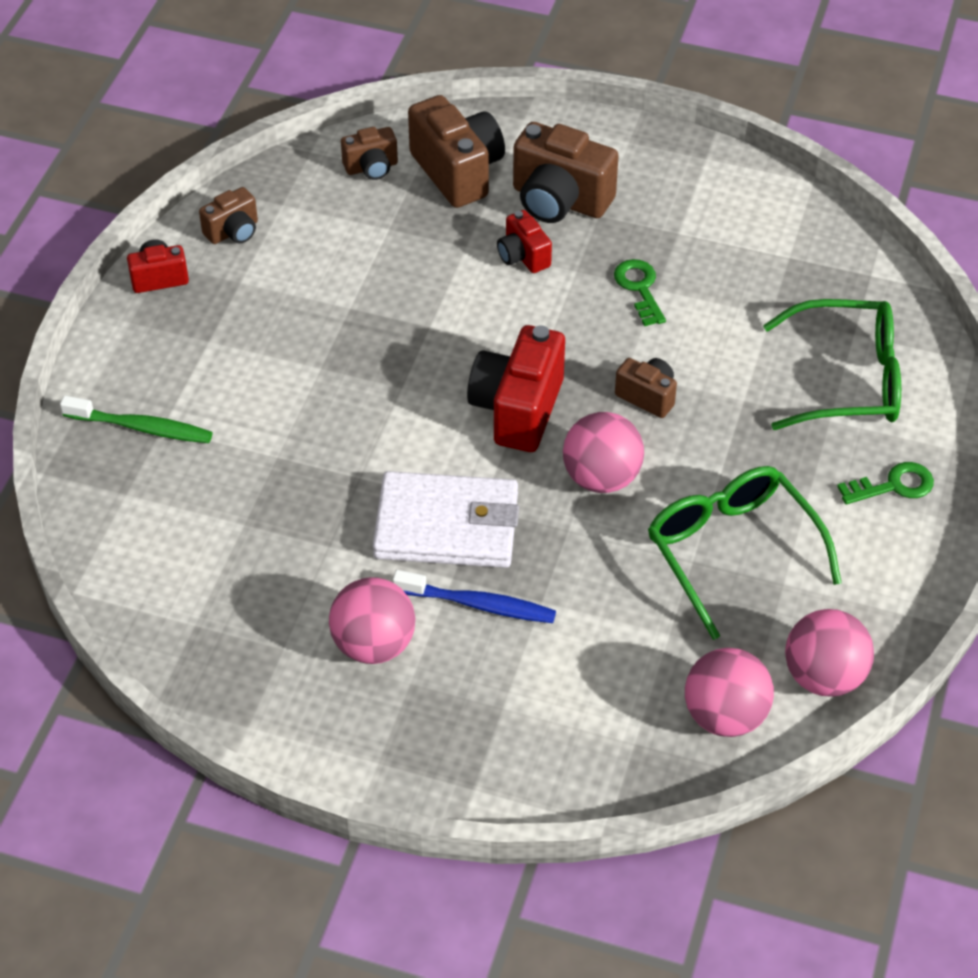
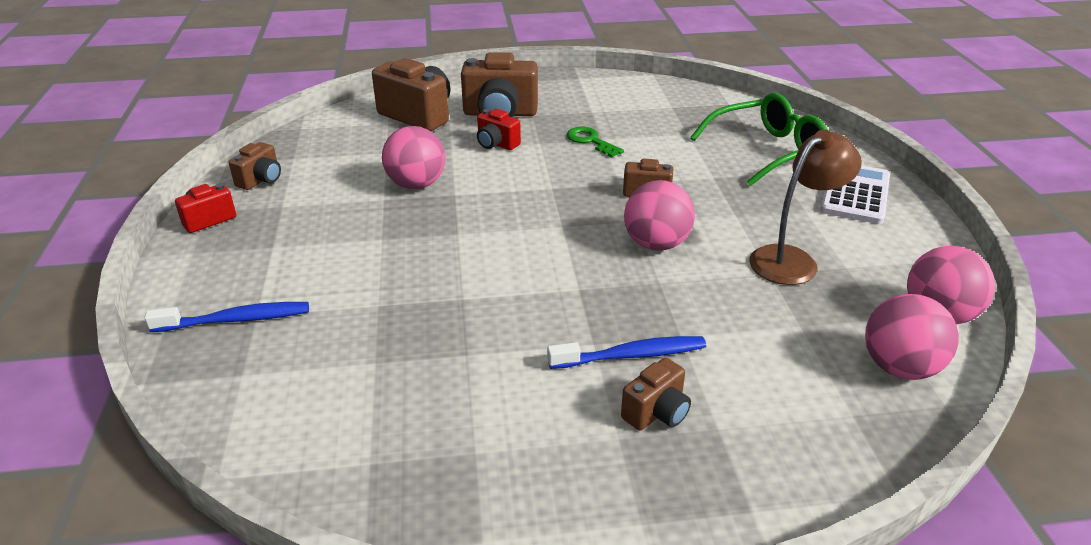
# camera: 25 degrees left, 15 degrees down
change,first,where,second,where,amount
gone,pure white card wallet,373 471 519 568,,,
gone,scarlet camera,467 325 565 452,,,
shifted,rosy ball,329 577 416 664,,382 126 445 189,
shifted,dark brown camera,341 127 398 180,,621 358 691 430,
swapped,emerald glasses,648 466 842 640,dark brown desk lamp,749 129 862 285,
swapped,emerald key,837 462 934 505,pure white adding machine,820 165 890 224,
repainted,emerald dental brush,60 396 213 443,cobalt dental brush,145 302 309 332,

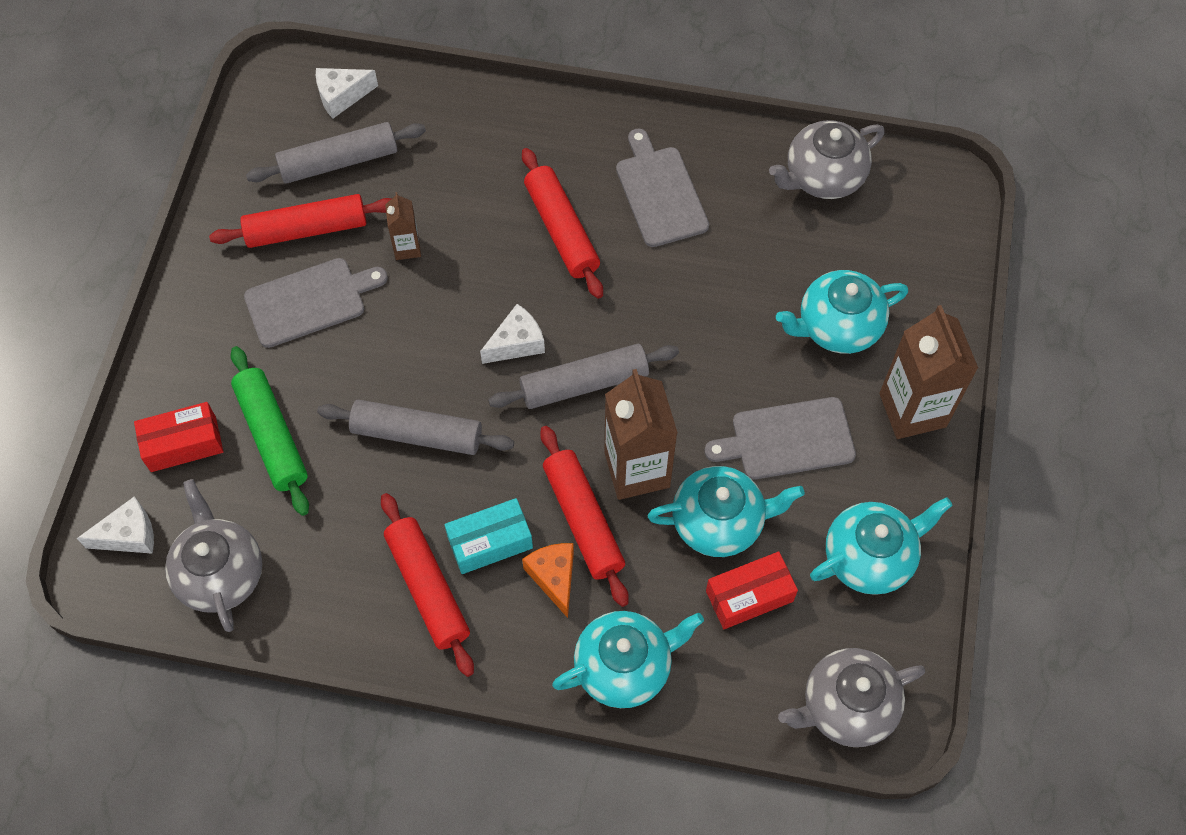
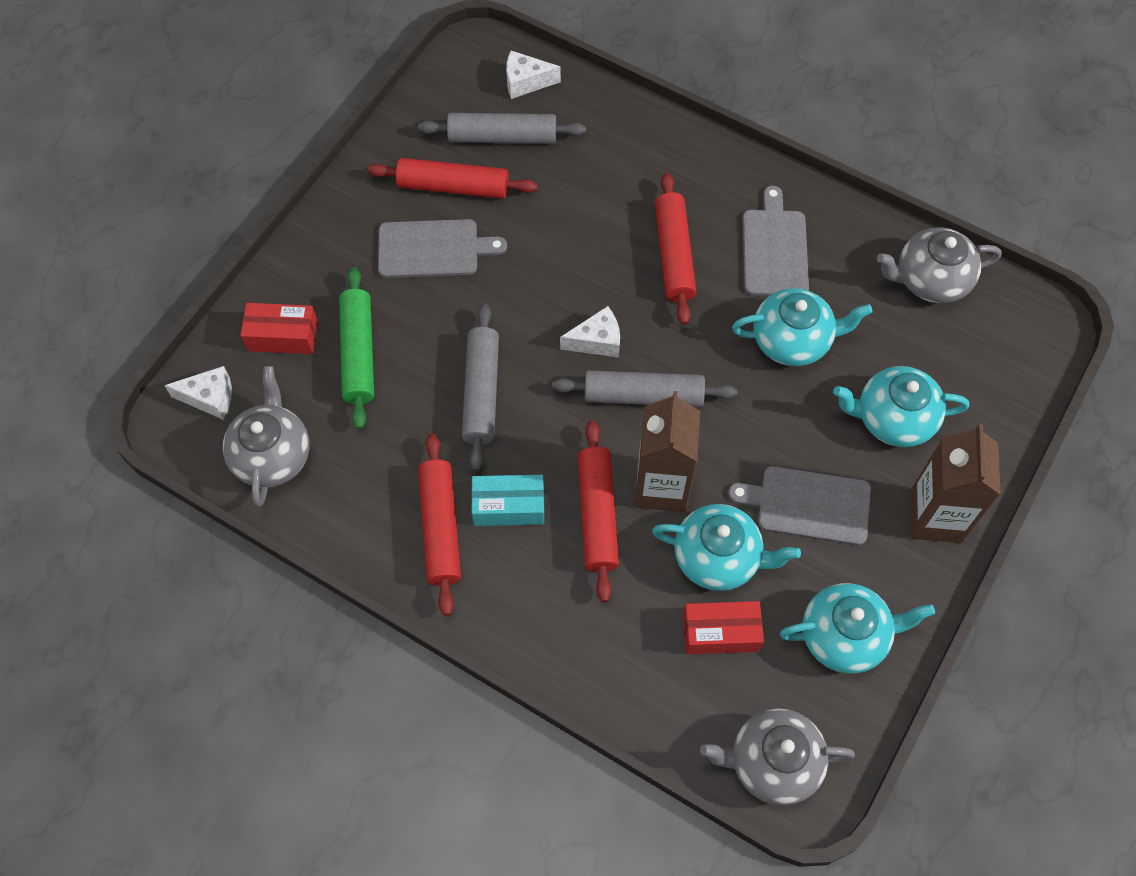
# camera: 20 degrees right, 0 degrees up
change,first,where,second,where,amount
gone,dark brown juice carton,385 192 421 260,,,
gone,orange-coloured cheese,522 543 574 618,,,
shifted,aqua tea pot,552 611 704 708,,732 288 873 366,
rotated,grey rolling pin,317 399 514 455,,462 304 499 471,60 degrees clockwise

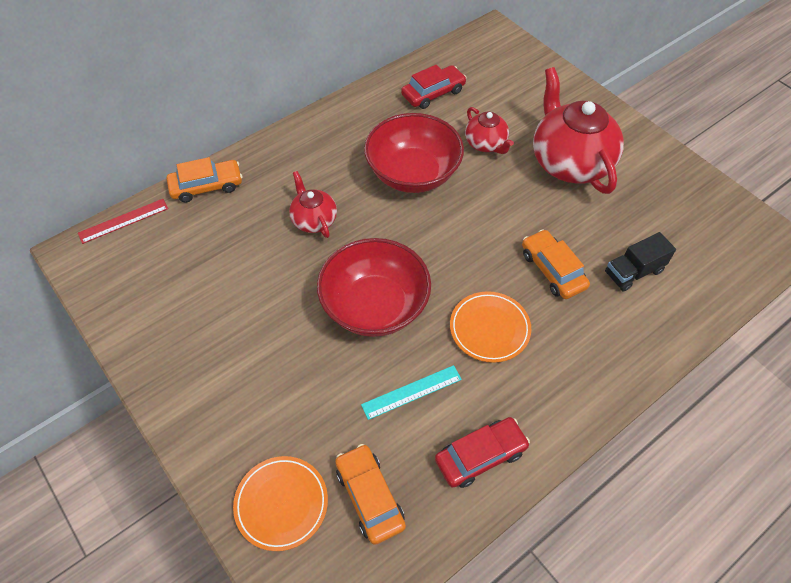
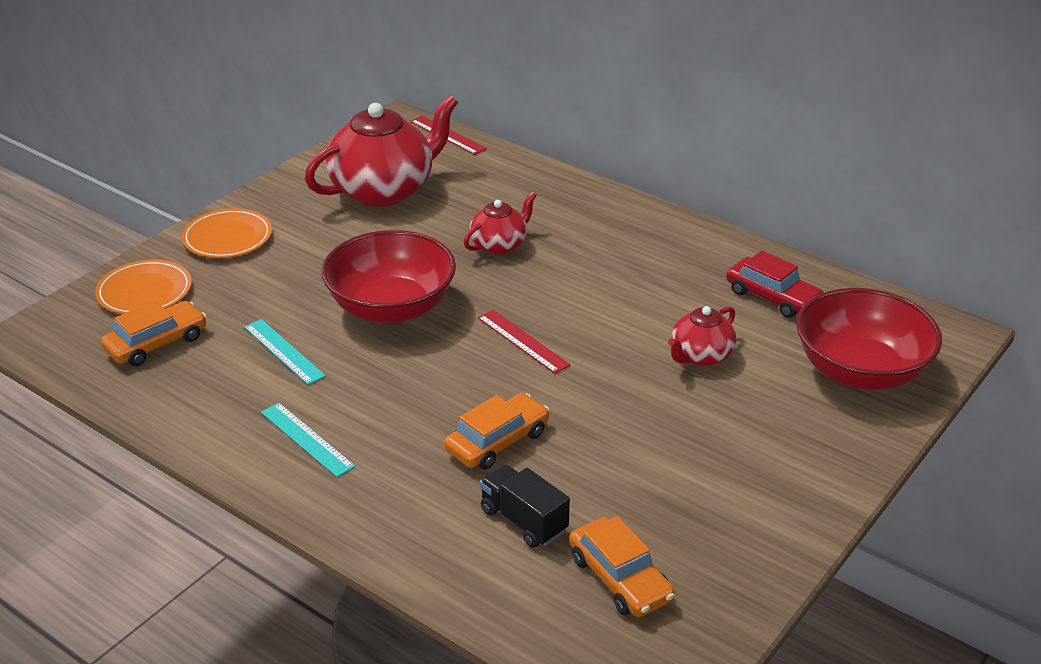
# camera: 75 degrees right, 20 degrees down
change,first,where,second,where,amount
gone,scarlet toy car,435 417 530 488,,,
new,,,aqua straightedge,261 402 355 477,
new,,,scarlet straightedge,478 310 570 374,
shifted,orange-coloured toy car,167 157 242 203,,569 516 675 617,
shifted,scarlet serving bowl,364 113 464 193,,796 288 942 390,
shifted,orange-coloured dinner plate,450 291 531 363,,182 208 272 258,
shifted,scarlet tea pot,533 67 624 194,,305 95 458 207,

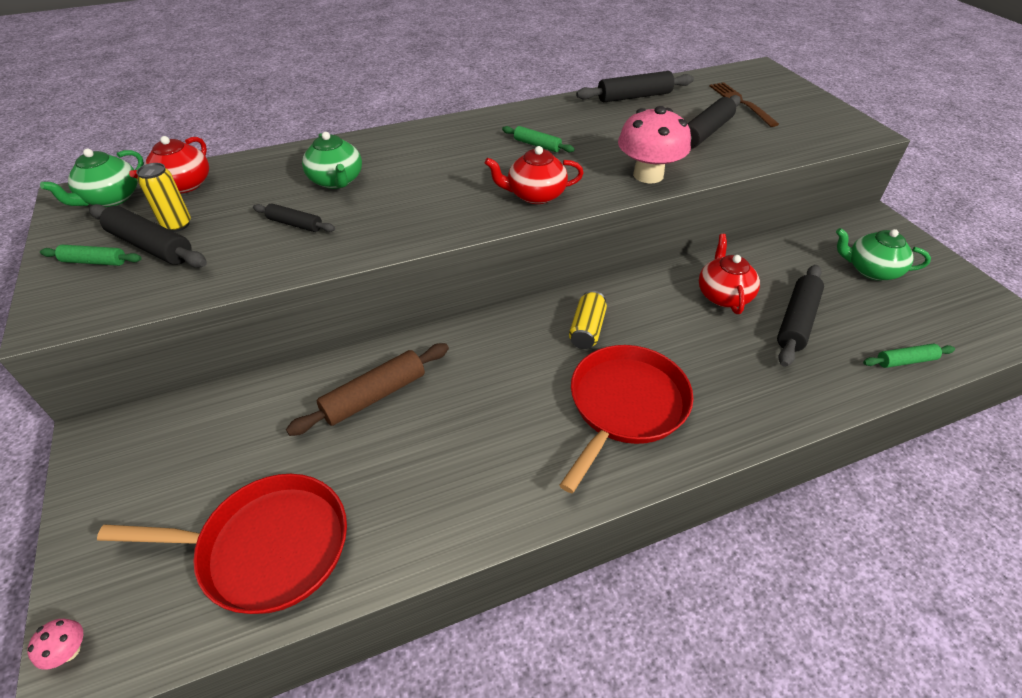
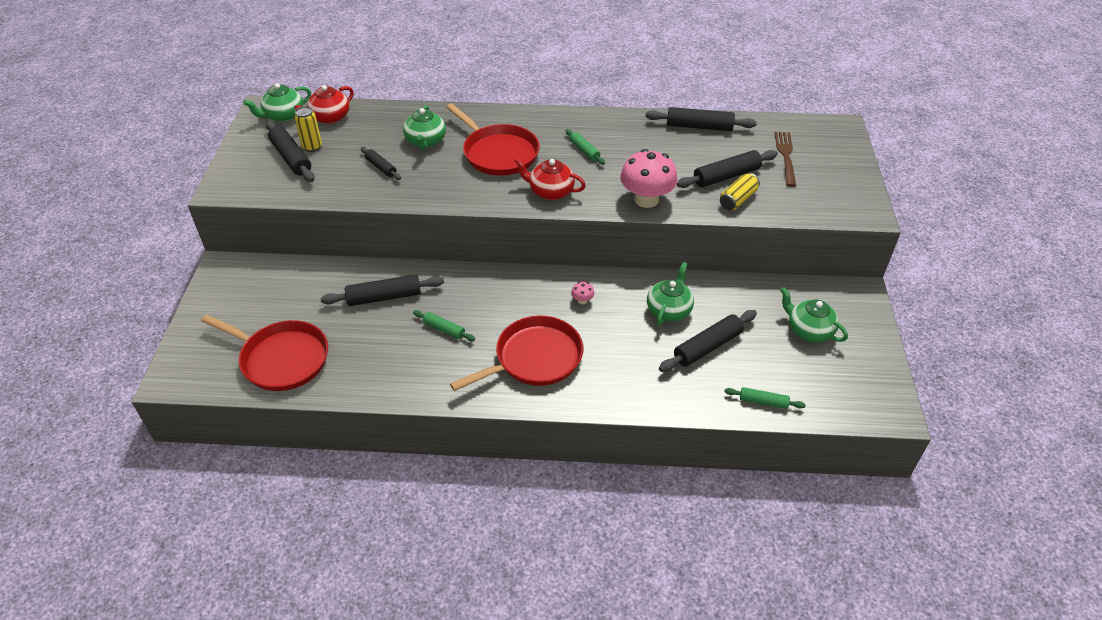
# camera: 25 degrees right, 0 degrees up
change,first,where,second,where,amount
new,,,scarlet frying pan,446 103 540 176,
shifted,rosy toadstool,27 619 83 670,,571 282 594 304,
shifted,emerald rolling pin,40 245 142 266,,413 310 475 341,
shifted,yellow soda can,569 291 607 349,,720 173 760 210,
repainted,dark brown rolling pin,286 343 449 436,black rolling pin,321 274 444 306,
repainted,scarlet tea pot,699 234 760 314,emerald tea pot,647 262 694 326,

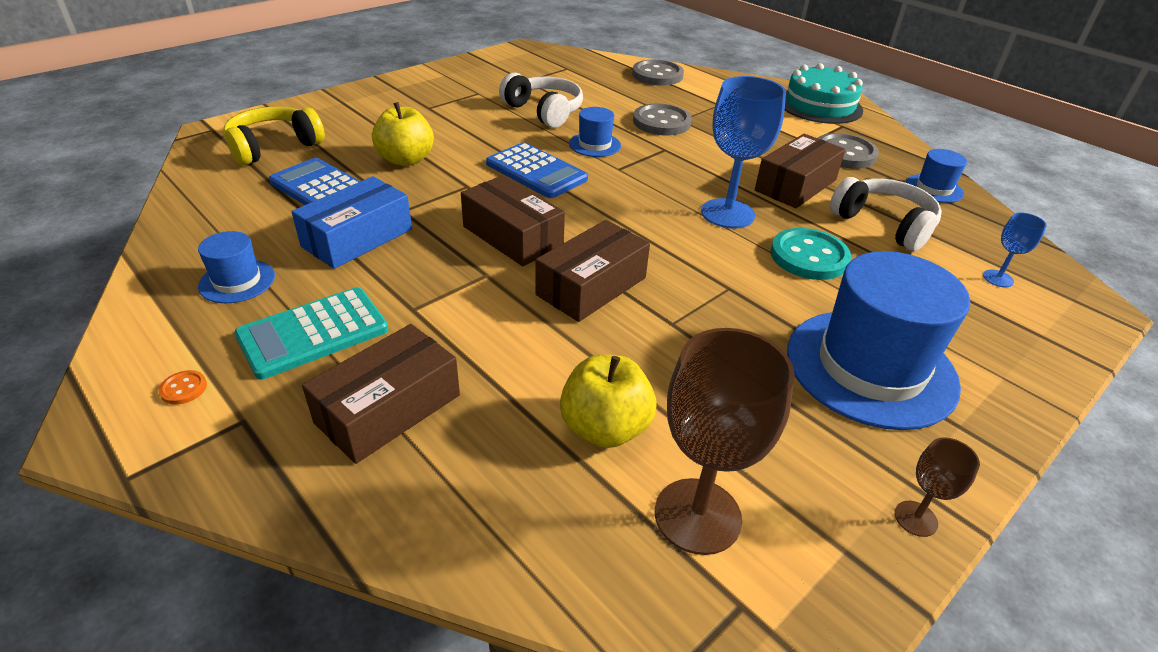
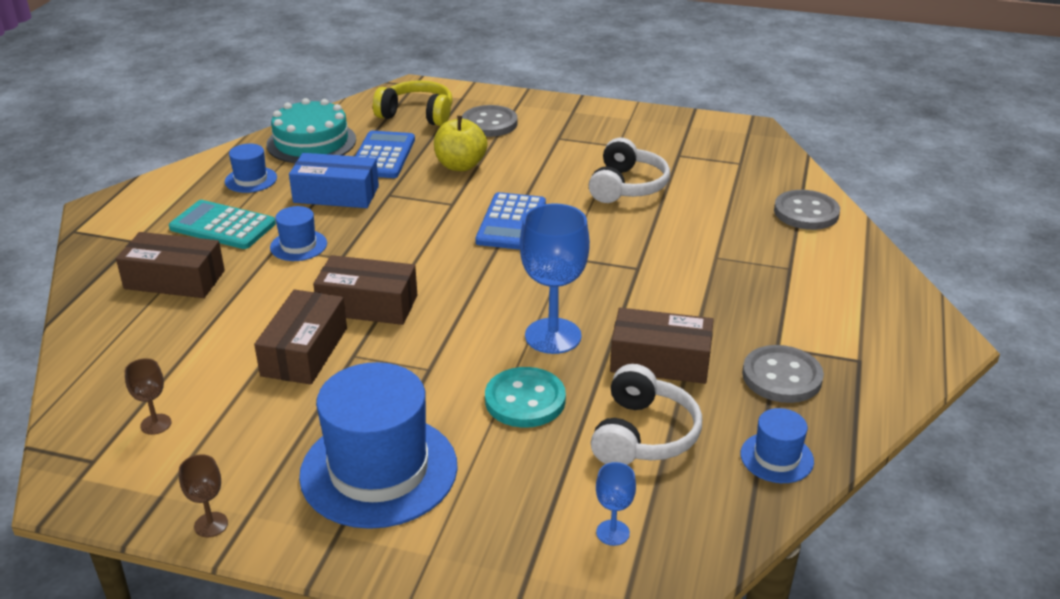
# camera: 60 degrees right, 5 degrees down
change,first,where,second,where,amount
gone,orange-coloured button,159 370 207 405,,,
gone,yellow apple,560 355 657 448,,,
shifted,dark brown box,461 175 565 266,,254 290 347 385,
shifted,cobalt hat,569 107 621 157,,270 206 327 261,
shifted,grey button,633 103 692 135,,462 105 518 137,
shifted,aqua gateau,785 63 863 124,,266 98 356 163,
scaled,dark brown wine glass,655 328 795 555,,125 358 171 435,x0.48

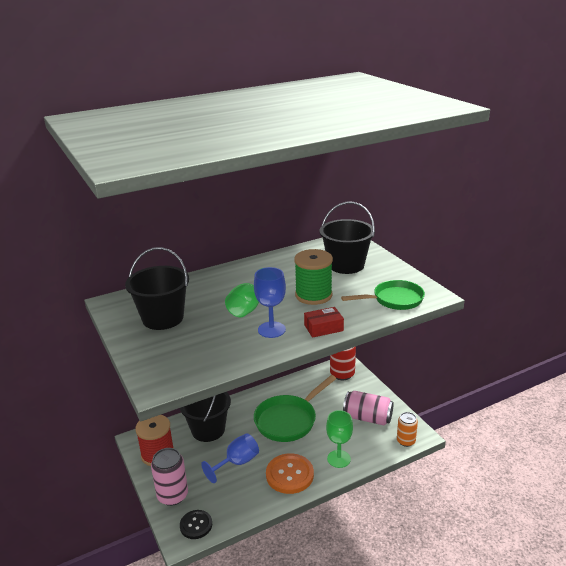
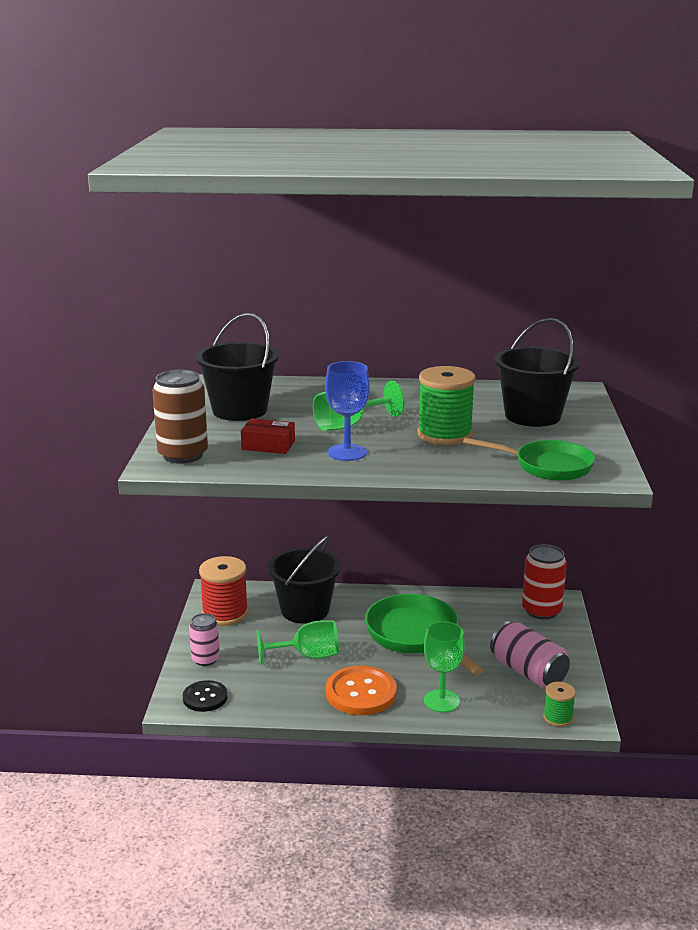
# camera: 30 degrees right, 5 degrees down
change,first,where,second,where,amount
new,,,dark brown soda can,152 370 208 464,
shifted,scarlet box,304 307 344 338,,241 418 295 454,
swapped,orange-coloured soda can,397 412 418 447,emerald bobbin,543 682 576 727,
repainted,cobalt wine glass,201 433 259 483,emerald wine glass,257 620 339 665,
rotated,emerald frying pan,254 375 336 442,,365 594 484 675,75 degrees clockwise
scaled,rosy soda can,151 448 188 506,,189 613 220 666,x0.65

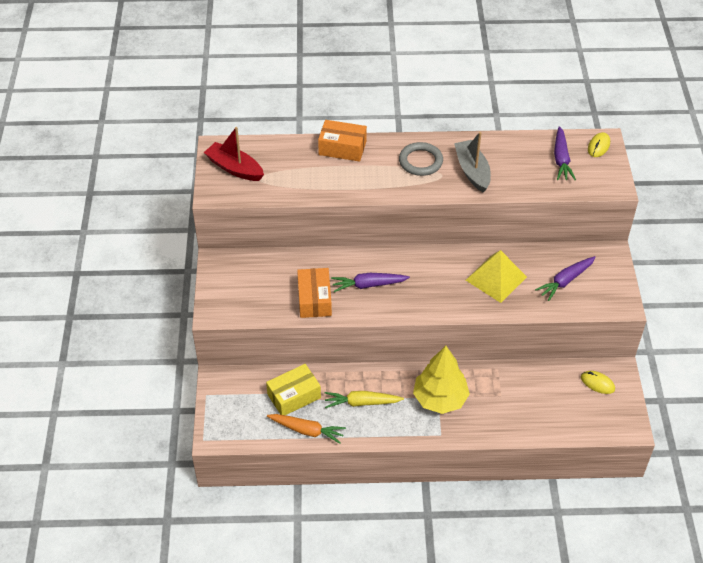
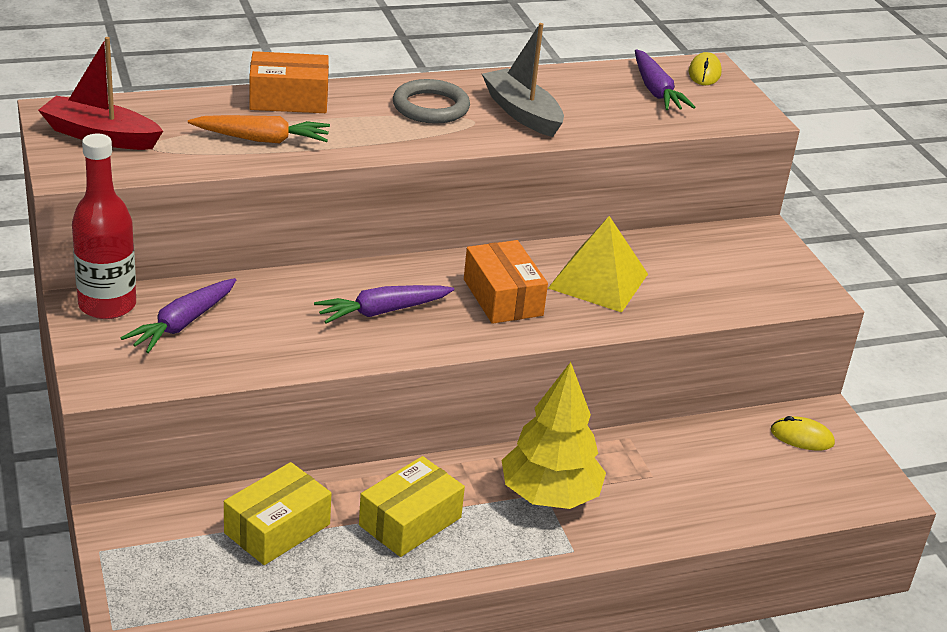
# camera: 20 degrees left, 15 degrees down
change,first,where,second,where,amount
new,,,scarlet flask,72 134 136 319,
shifted,orange-coloured carrot,267 414 346 444,,188 115 330 143,
shifted,orange-coloured box,297 268 332 318,,464 240 548 324,
shifted,royal purple carrot,535 256 596 301,,121 278 236 353,
swapped,yellow carrot,325 391 404 408,yellow box,359 456 465 557,

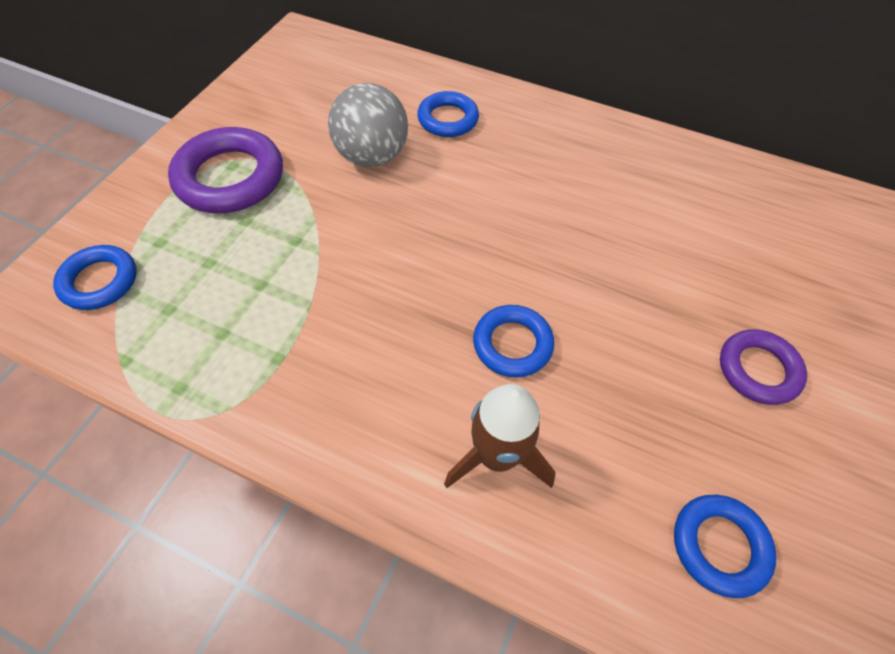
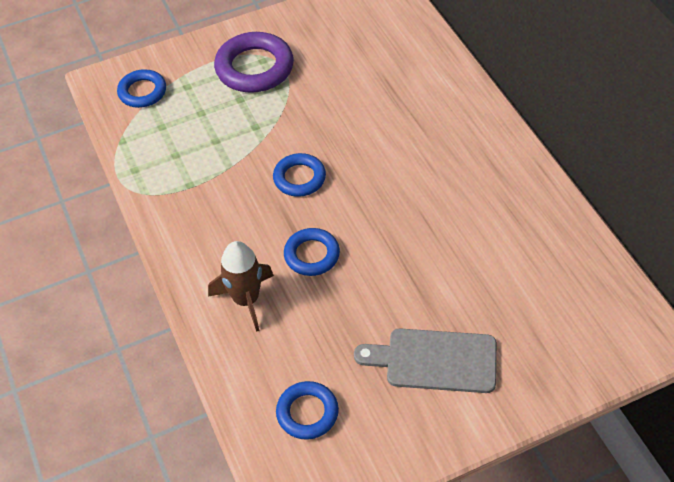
# camera: 45 degrees right, 5 degrees down
change,first,where,second,where,amount
gone,grey ball,328 83 408 167,,,
shifted,cobalt ring,417 91 479 137,,273 153 326 197,
swapped,royal purple ring,720 329 807 405,grey cutting board,354 328 497 393,

